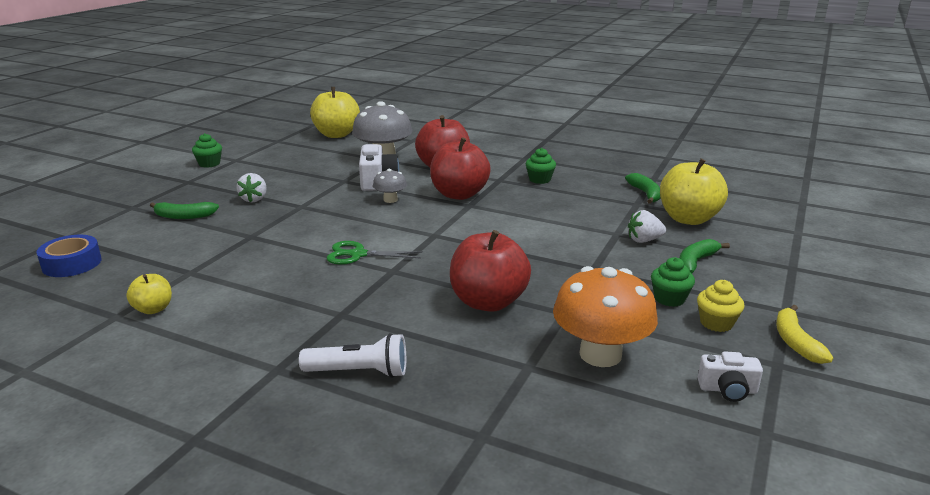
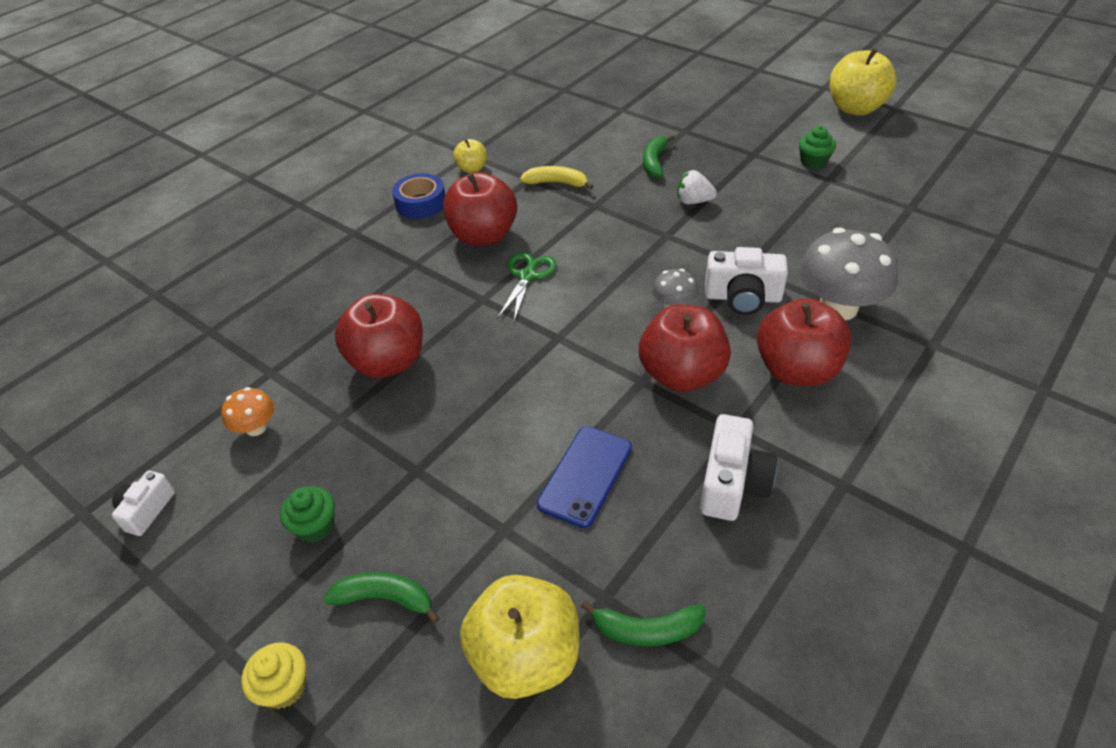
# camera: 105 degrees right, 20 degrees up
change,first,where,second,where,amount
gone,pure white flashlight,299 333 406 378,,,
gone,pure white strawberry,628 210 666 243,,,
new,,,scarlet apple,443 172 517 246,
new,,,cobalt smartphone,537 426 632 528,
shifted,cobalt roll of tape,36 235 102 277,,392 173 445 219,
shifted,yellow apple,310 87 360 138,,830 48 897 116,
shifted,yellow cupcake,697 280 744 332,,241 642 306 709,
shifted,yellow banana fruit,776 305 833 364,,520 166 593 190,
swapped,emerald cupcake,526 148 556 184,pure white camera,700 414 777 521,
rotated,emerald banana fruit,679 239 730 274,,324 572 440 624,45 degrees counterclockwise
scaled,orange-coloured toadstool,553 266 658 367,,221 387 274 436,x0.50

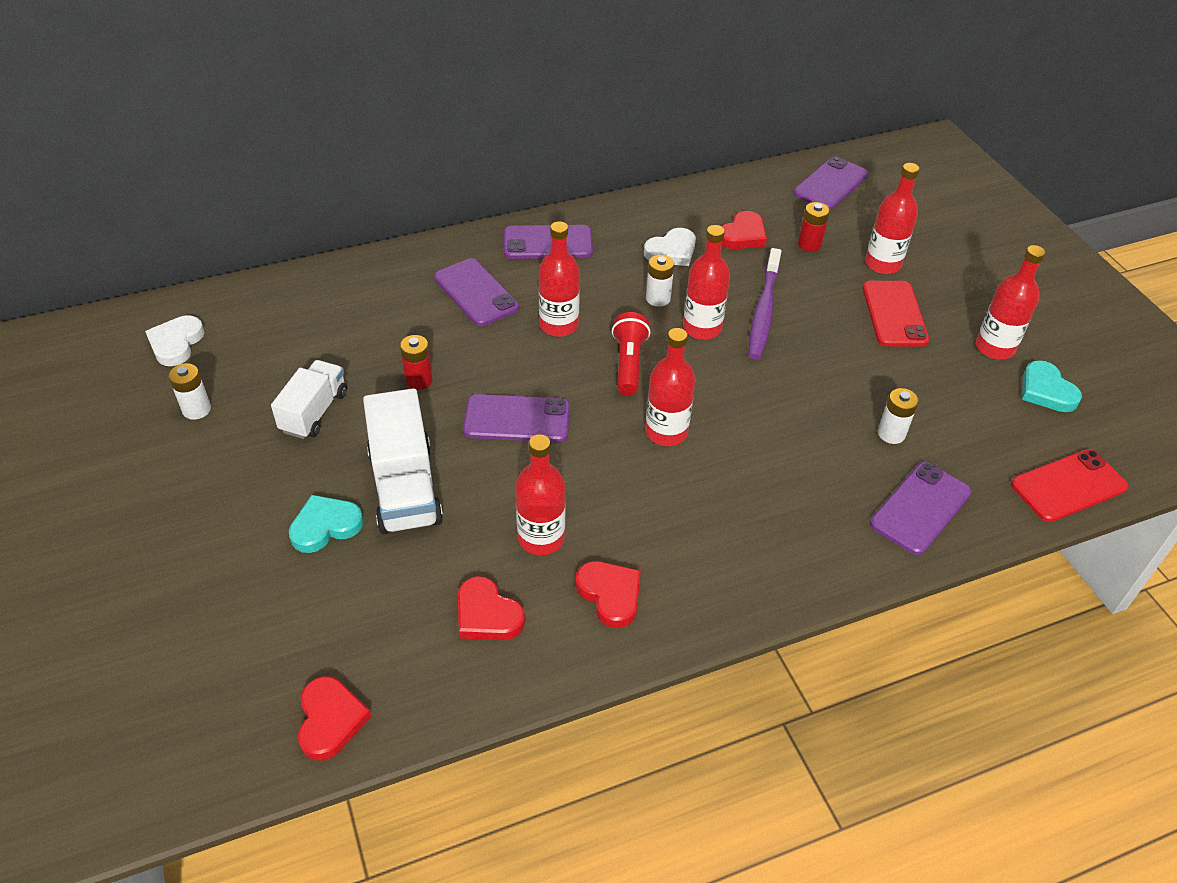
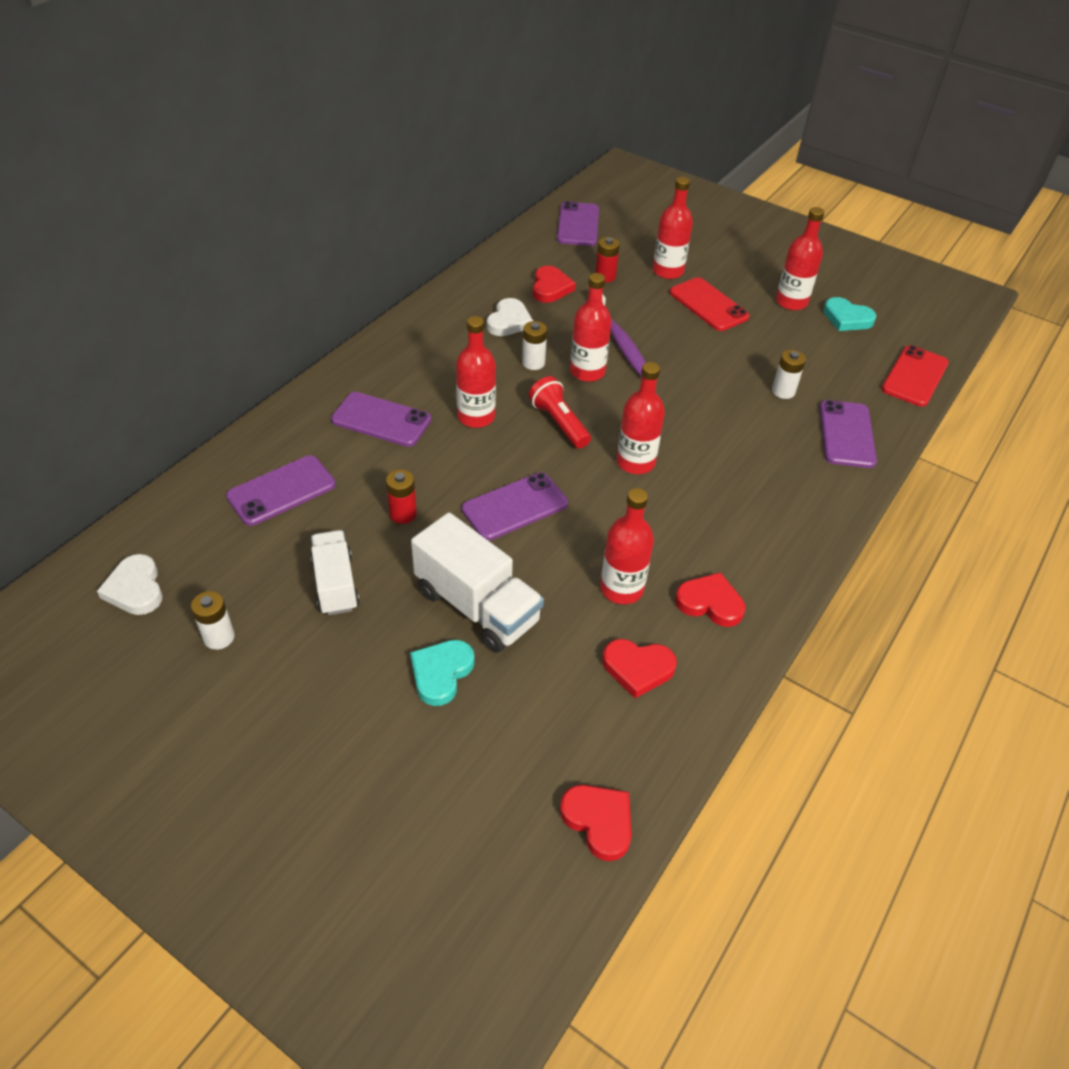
# camera: 35 degrees left, 0 degrees up
change,first,where,second,where,amount
shifted,royal purple smartphone,504 225 593 259,,226 455 336 526,

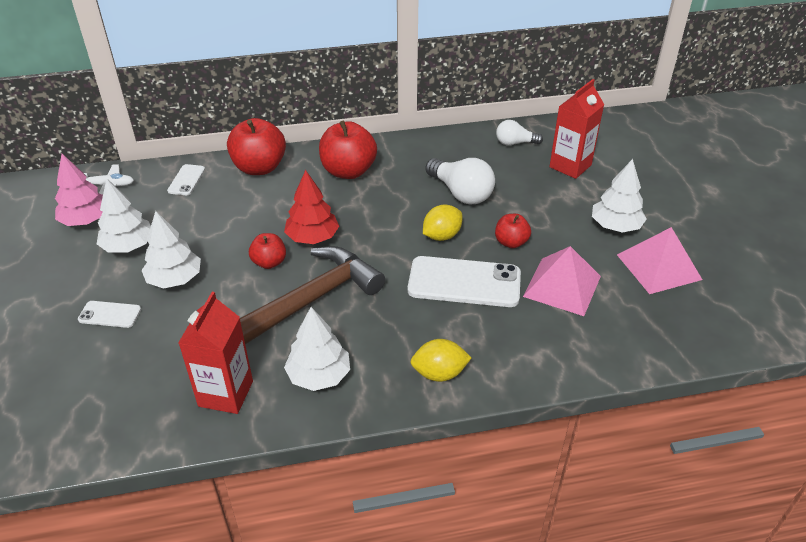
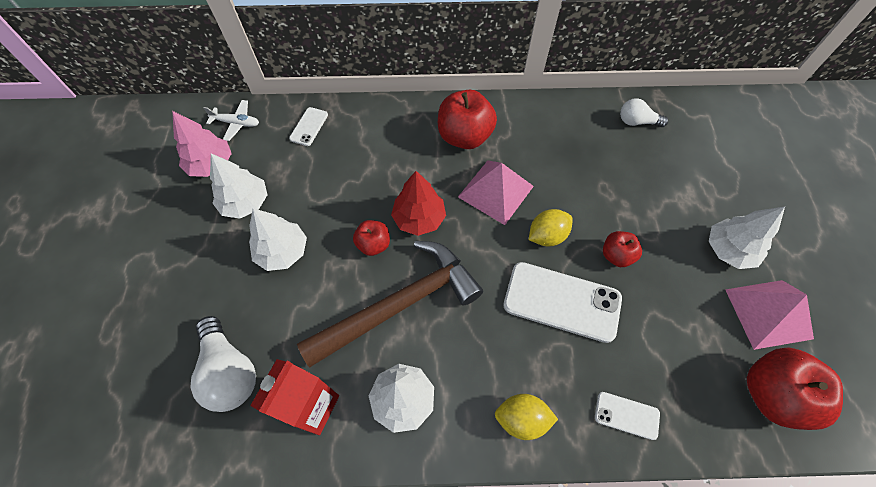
# camera: 10 degrees right, 20 degrees up
change,first,where,second,where,amount
gone,scarlet juice carton,549 79 604 179,,,
shifted,pure white smartphone,78 301 141 328,,595 392 660 440,
shifted,scarlet apple,227 118 286 175,,747 347 843 430,
shifted,pure white lightbulb,425 158 495 205,,190 316 256 412,
shifted,rosy solid pyramid,523 246 601 316,,458 160 534 225,

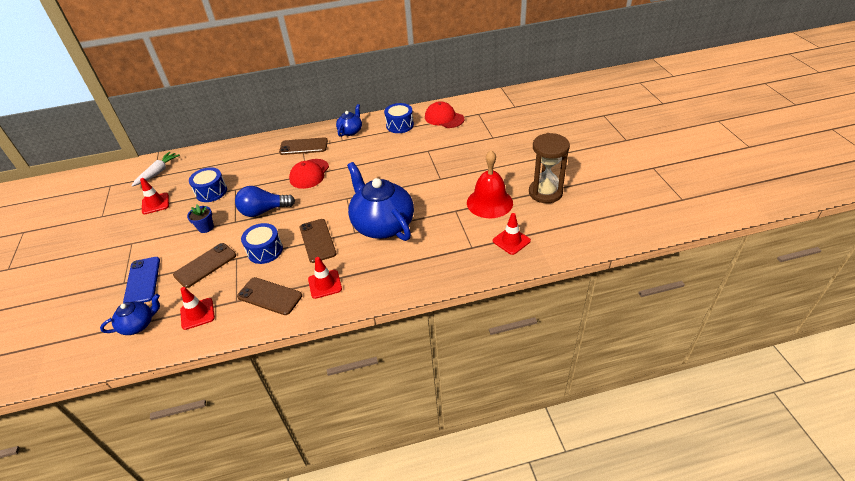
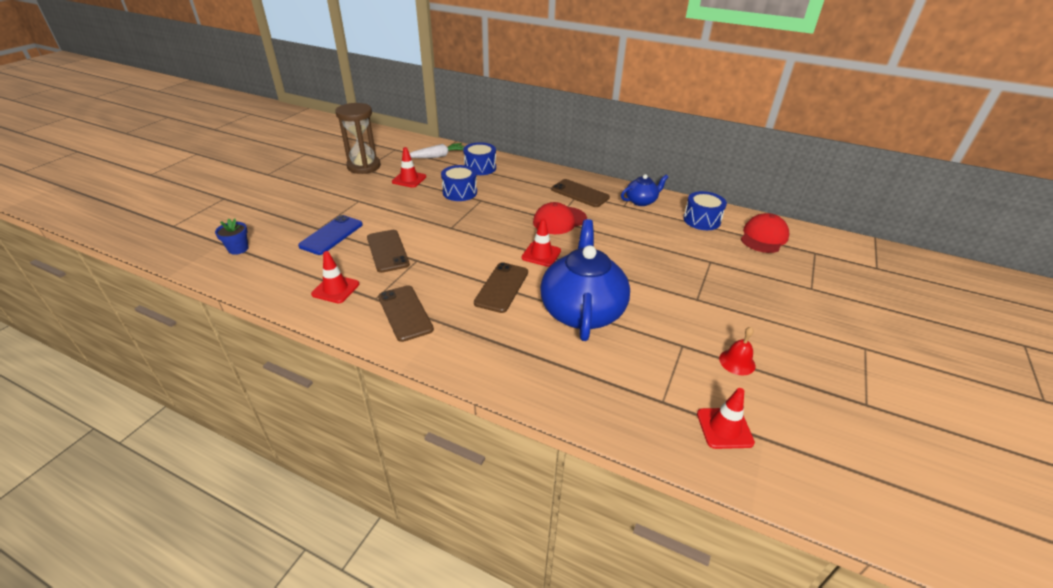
# camera: 35 degrees right, 5 degrees down
change,first,where,second,where,amount
gone,cobalt tea pot,100 294 160 335,,,
gone,cobalt lightbulb,235 186 295 217,,,
shifted,cobalt flower pot,187 205 214 233,,215 219 249 255,
shifted,cobalt toy drum,241 223 283 264,,463 142 496 175,
shifted,scarlet road cone,308 257 342 299,,521 218 561 267,
shifted,dark brown sandglass,529 133 570 203,,335 103 381 174,
rotated,dark brown smartphone,173 243 236 288,,367 230 410 273,75 degrees clockwise
rotated,scarlet baseball cap,425 101 464 128,,741 213 790 253,45 degrees clockwise
scaled,scarlet school bell,467 150 513 218,,719 327 755 375,x0.50

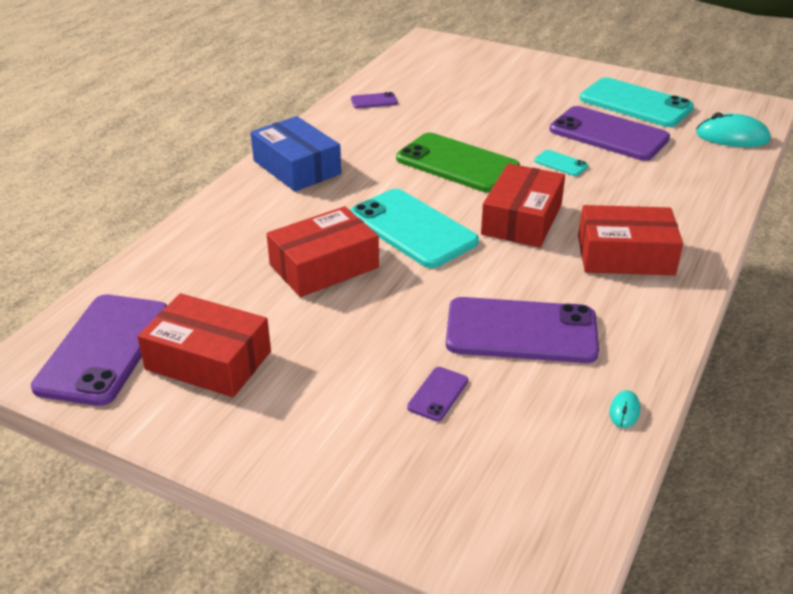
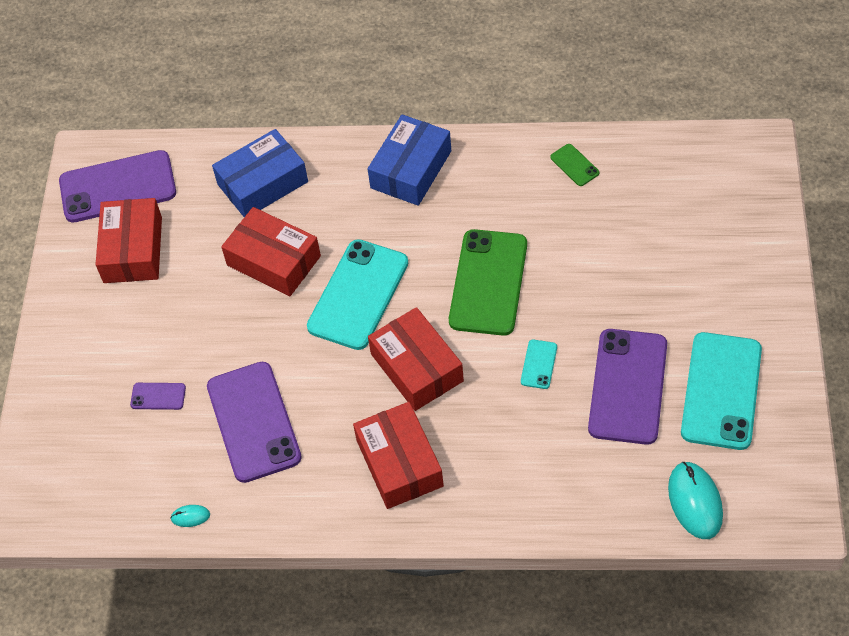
# camera: 70 degrees right, 20 degrees up
change,first,where,second,where,amount
new,,,cobalt box,212 129 308 217,
repainted,royal purple smartphone,351 92 398 108,emerald smartphone,550 144 599 186,
rotated,scarlet box,481 163 565 247,,368 307 464 411,60 degrees clockwise

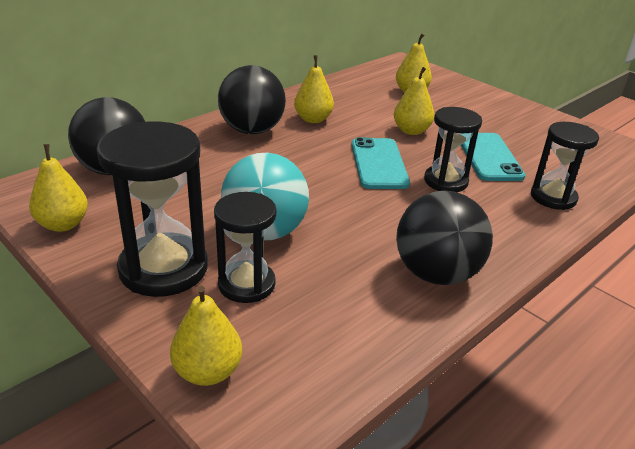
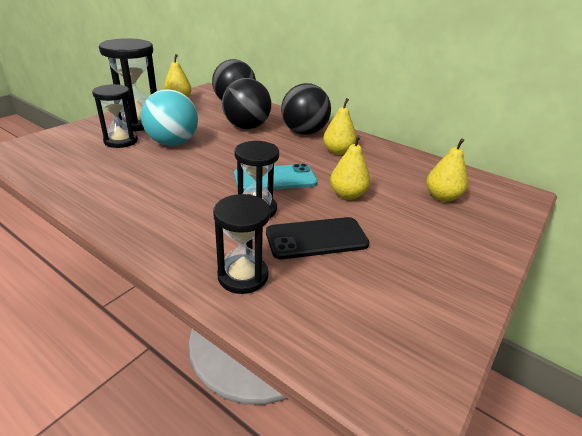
# camera: 80 degrees right, 0 degrees up
change,first,where,second,where,amount
gone,yellow pear,170 286 242 386,,,
shifted,black ball,396 191 493 285,,222 78 271 129,
repainted,aqua smartphone,461 133 526 181,black smartphone,266 217 370 259,

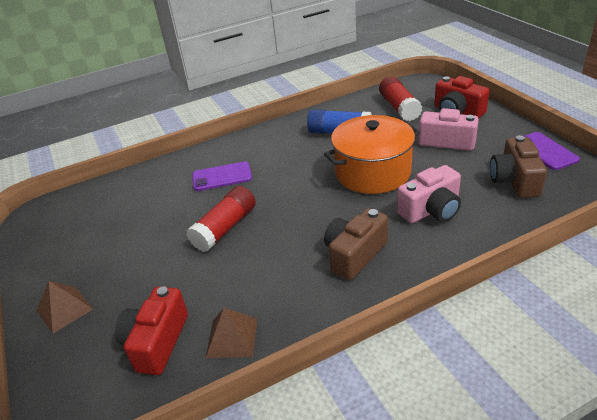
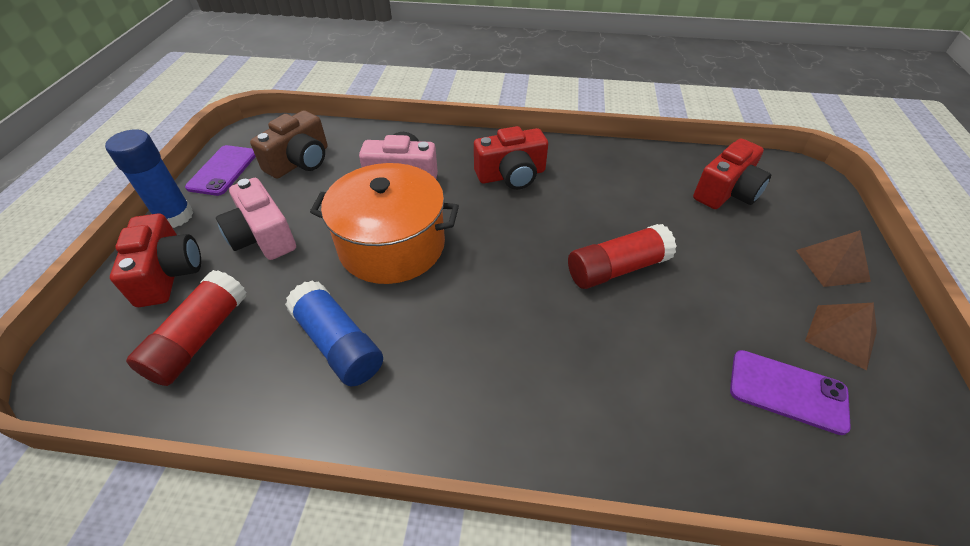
# camera: 150 degrees left, 10 degrees up
change,first,where,second,where,amount
new,,,cobalt glue stick,105 129 193 228,
shifted,royal purple smartphone,192 162 252 191,,730 350 851 435,
shifted,dark brown solid pyramid,206 308 257 358,,805 303 877 370,
repainted,dark brown camera,324 208 388 280,scarlet camera,474 126 548 190,

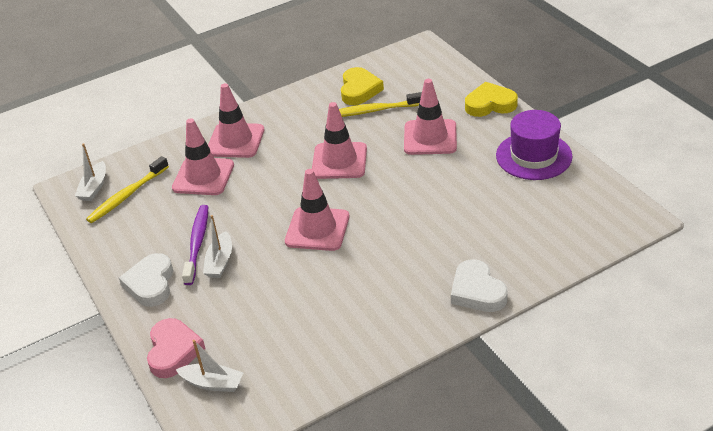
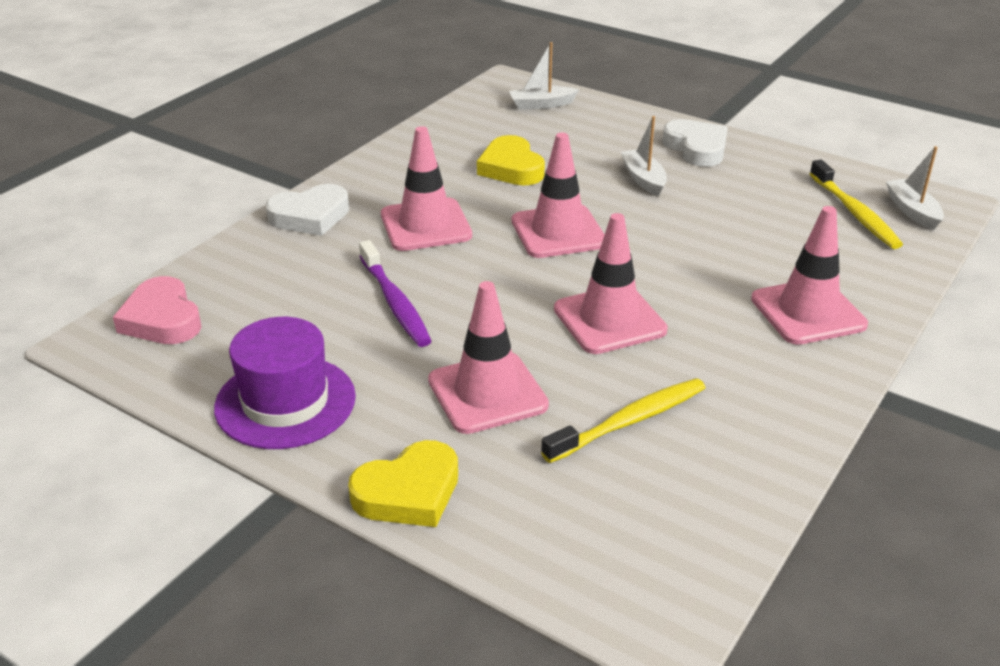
# camera: 150 degrees right, 5 degrees down
change,first,where,second,where,amount
shifted,rosy heart,147 318 205 378,,113 276 202 344,
shifted,rosy road cone,172 118 234 195,,381 126 472 251,
shifted,royal purple dental brush,182 205 208 285,,359 240 431 347,
shifted,yellow heart,341 67 384 105,,477 135 545 185,
rotated,yellow dental brush,86 156 169 223,,810 159 903 249,150 degrees clockwise
rotated,pure white heart,451 260 508 312,,266 184 349 236,120 degrees clockwise

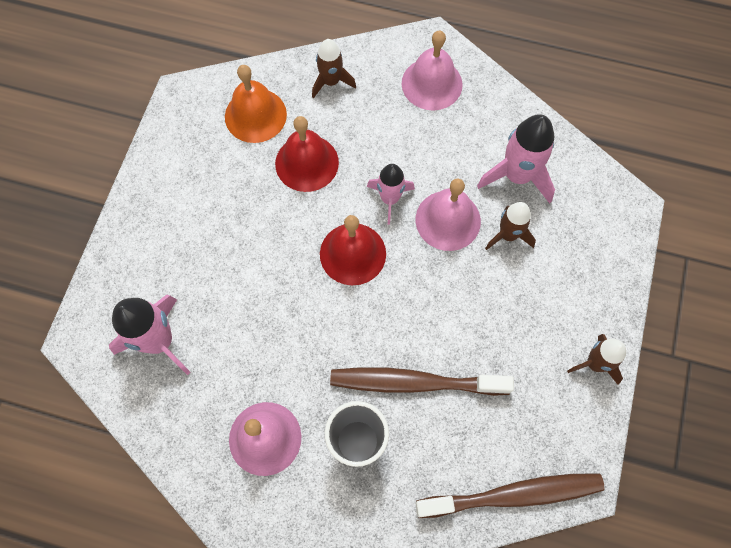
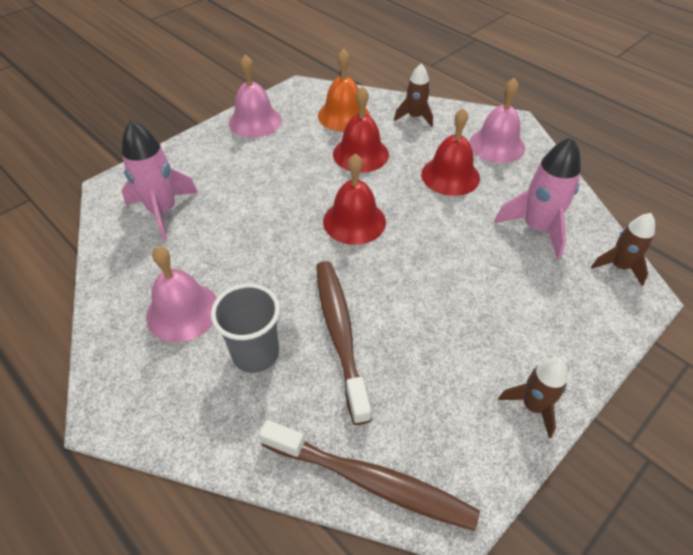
# camera: 30 degrees right, 20 degrees down
change,first,where,second,where,amount
gone,rosy toy rocket,367 164 415 225,,,
new,,,scarlet school bell,421 108 480 196,
shifted,rosy school bell,416 179 481 251,,229 55 282 138,
shifted,dark brown toy rocket,485 202 536 250,,591 213 655 286,
rotated,dark brown dental brush,330 367 514 396,,316 261 372 425,45 degrees clockwise

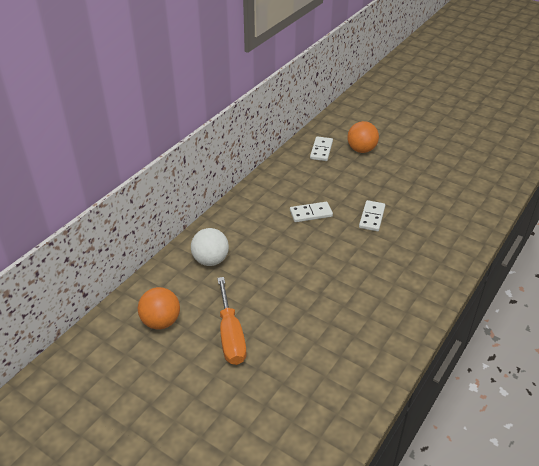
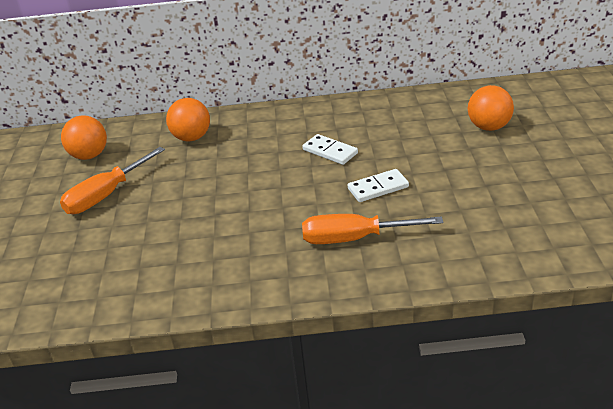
# camera: 55 degrees right, 5 degrees down
change,first,where,second,where,amount
gone,pure white domino tile,310 136 333 161,,,
new,,,orange-coloured hand screwdriver,302 214 443 244,
repainted,pure white ball,191 228 229 266,orange-coloured ball,166 98 210 141,

